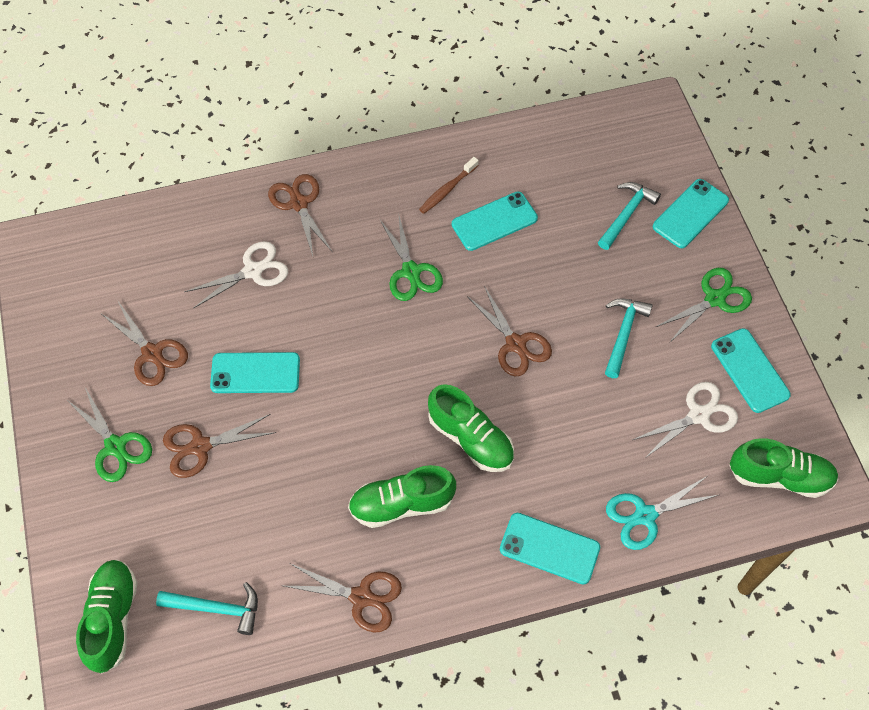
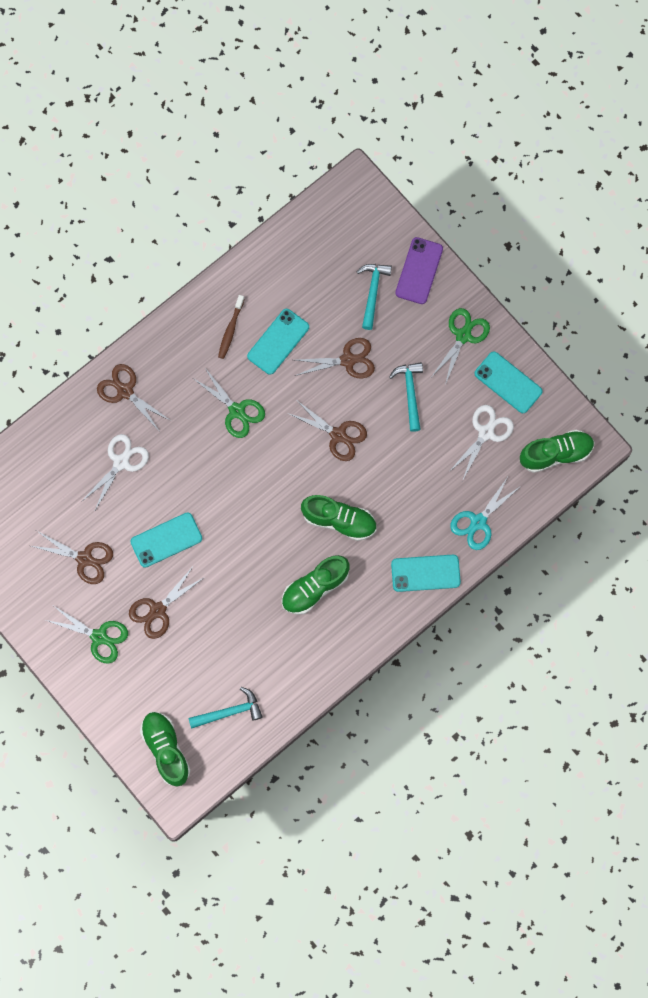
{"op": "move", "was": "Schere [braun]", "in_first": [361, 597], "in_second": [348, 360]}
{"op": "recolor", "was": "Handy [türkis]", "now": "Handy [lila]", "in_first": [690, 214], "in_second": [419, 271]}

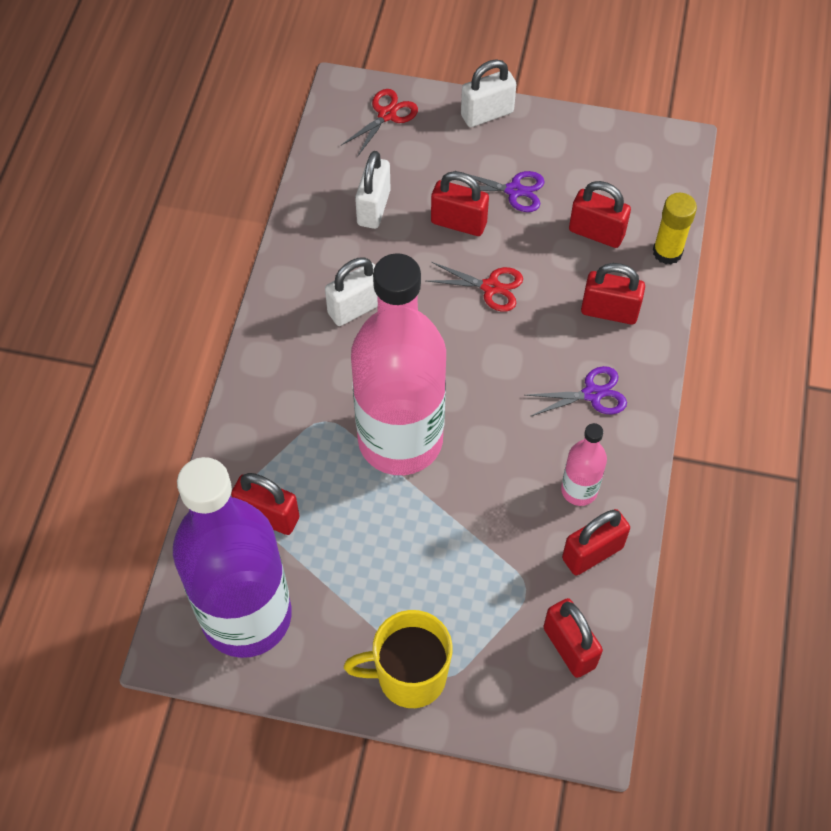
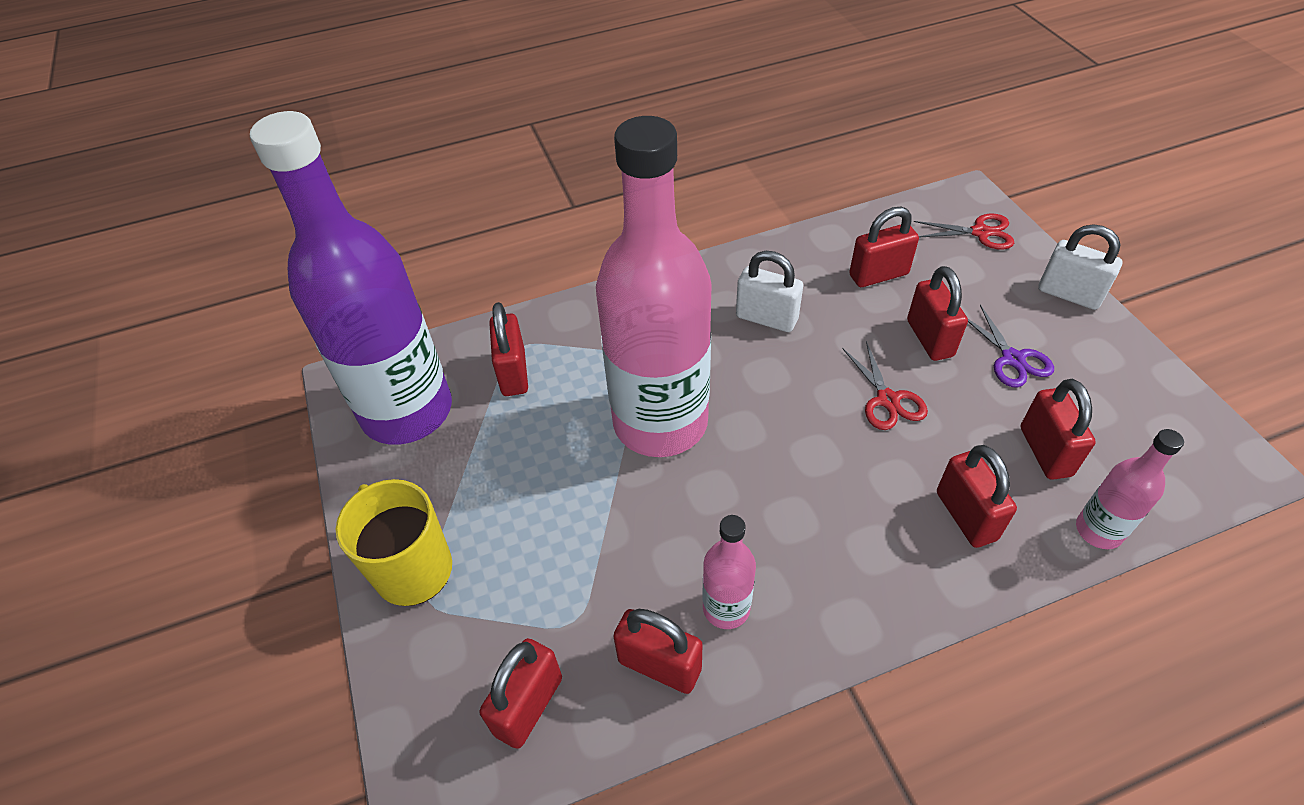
{"op": "delete", "was": "Schere [lila]", "in_first": [592, 394]}
{"op": "replace", "was": "Klebestift [gelb]", "now": "Flasche [rosa]", "in_first": [667, 252], "in_second": [1098, 530]}
{"op": "recolor", "was": "Vorhängeschloss [weiß]", "now": "Vorhängeschloss [rot]", "in_first": [373, 207], "in_second": [878, 275]}

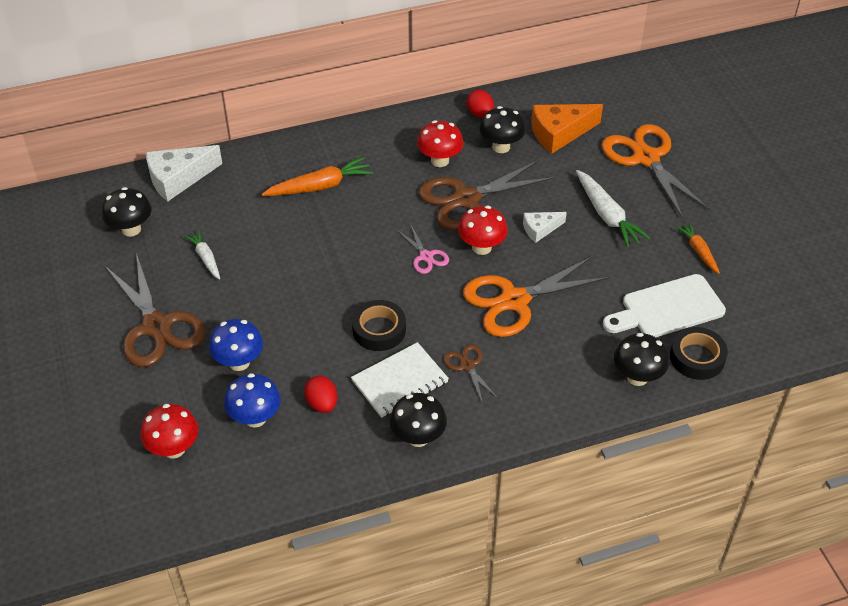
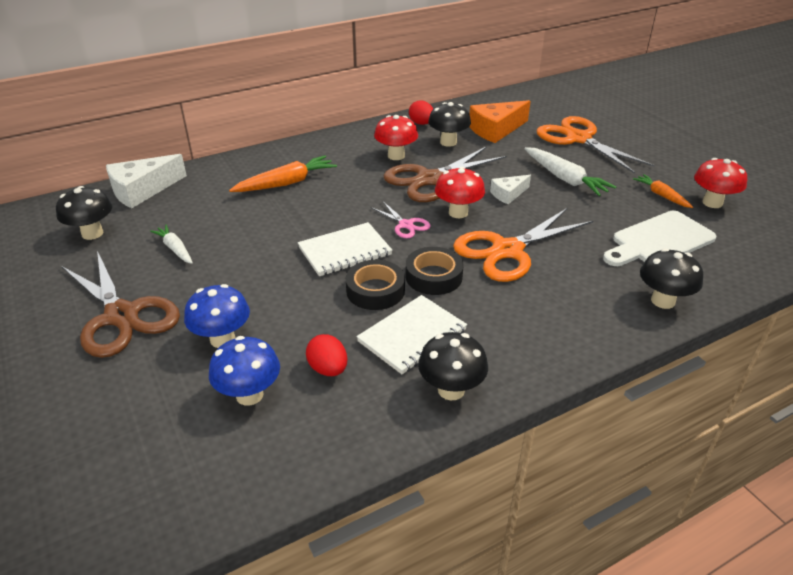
{"op": "delete", "was": "Schere [braun]", "in_first": [467, 366]}
{"op": "insert", "now": "Notizbuch [weiß]", "in_second": [345, 251]}
{"op": "move", "was": "Pilz [rot]", "in_first": [174, 449], "in_second": [712, 203]}
{"op": "move", "was": "Klebeband [schwarz]", "in_first": [697, 358], "in_second": [433, 276]}

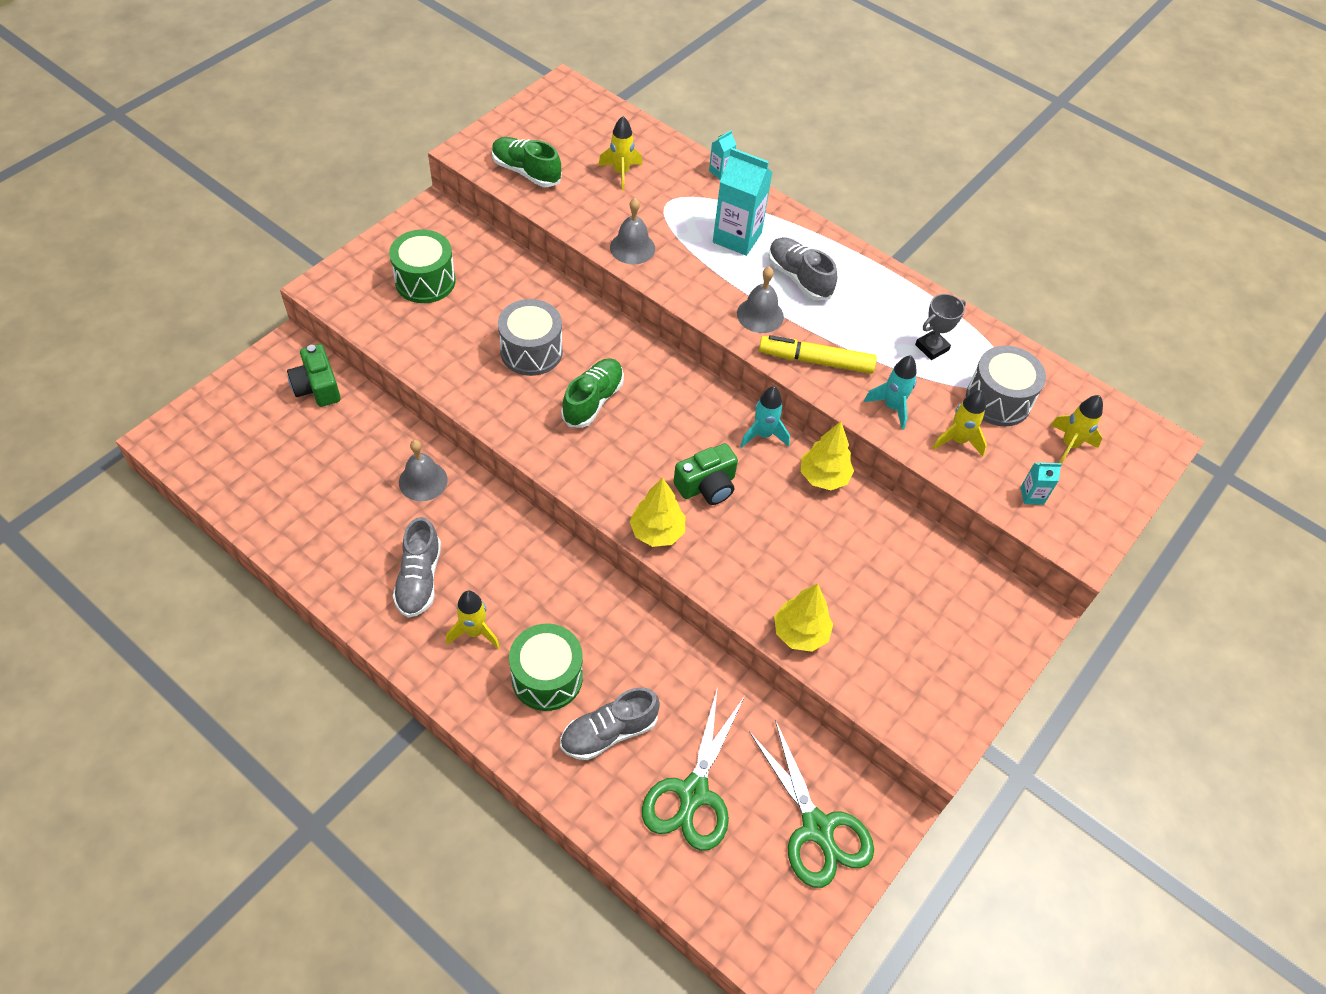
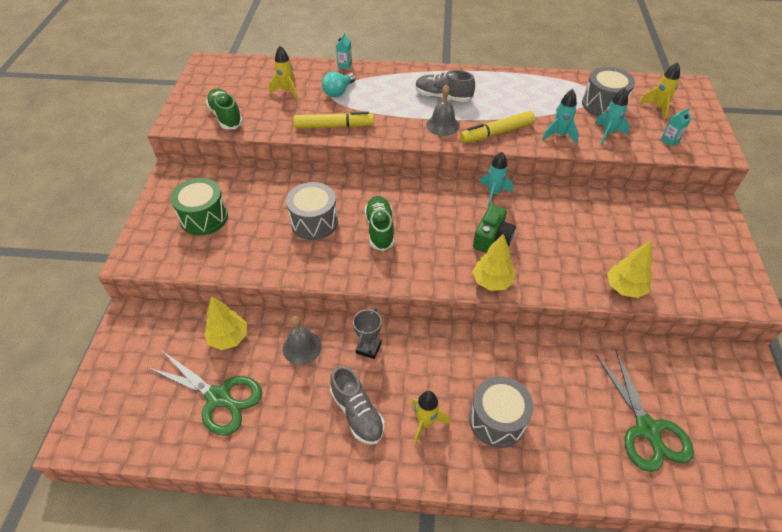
{"op": "delete", "was": "Kamera [grün]", "in_first": [317, 387]}
{"op": "delete", "was": "Schuh [grau]", "in_first": [608, 732]}
{"op": "delete", "was": "Getränkekarton [türkis]", "in_first": [737, 237]}
{"op": "insert", "now": "Glühbirne [türkis]", "in_second": [338, 92]}
{"op": "move", "was": "Schere [grün]", "in_first": [817, 828], "in_second": [219, 397]}
{"op": "move", "was": "Baum [gelb]", "in_first": [823, 477], "in_second": [229, 338]}
{"op": "move", "was": "Pokal [grau]", "in_first": [931, 347], "in_second": [368, 348]}
{"op": "replace", "was": "Glocke [grau]", "now": "Filzstift [gelb]", "in_first": [632, 248], "in_second": [334, 126]}
{"op": "recolor", "was": "Trommel [grün]", "now": "Trommel [grau]", "in_first": [547, 677], "in_second": [497, 420]}
{"op": "recolor", "was": "Rakete [gelb]", "now": "Rakete [türkis]", "in_first": [957, 440], "in_second": [607, 134]}
{"op": "rotate", "was": "Schuh [grün]", "in_first": [526, 172], "in_second": [226, 116], "clockwise": 60}

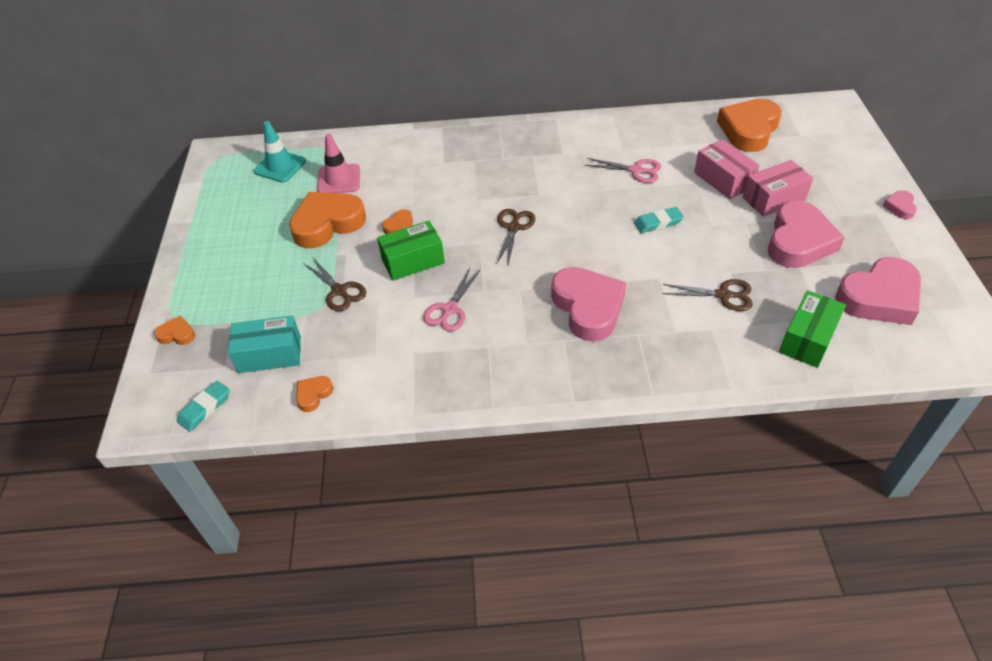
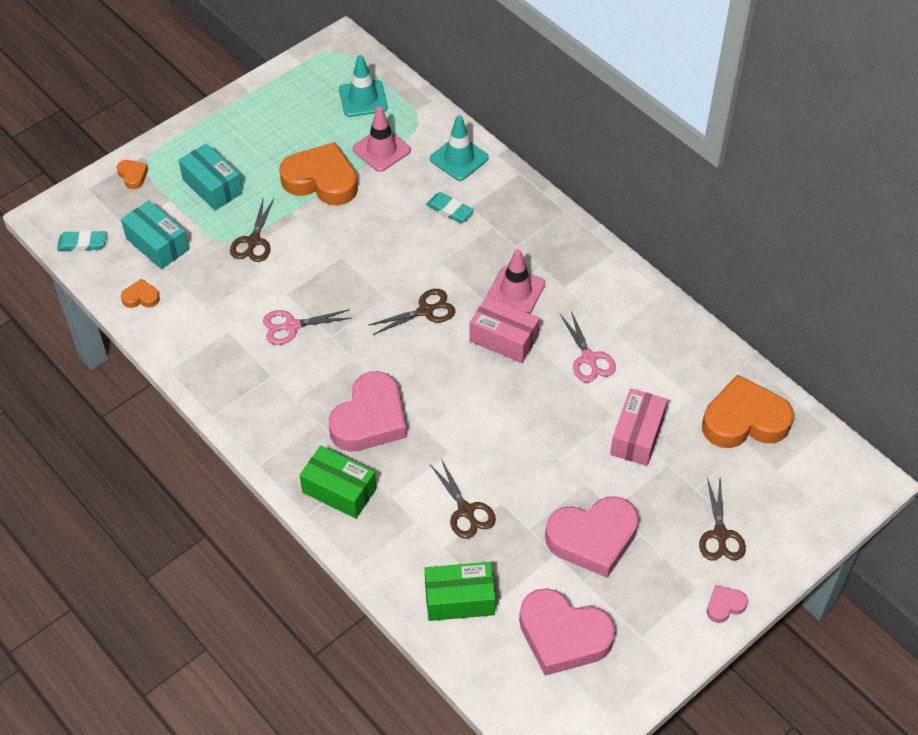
{"op": "delete", "was": "Herz [orange]", "in_first": [399, 226]}
{"op": "insert", "now": "Schachtel [türkis]", "in_second": [212, 186]}
{"op": "insert", "now": "Leitkegel [türkis]", "in_second": [459, 158]}
{"op": "insert", "now": "Leitkegel [rosa]", "in_second": [515, 291]}
{"op": "insert", "now": "Schere [braun]", "in_second": [720, 534]}
{"op": "move", "was": "Schachtel [grün]", "in_first": [413, 261], "in_second": [339, 490]}
{"op": "move", "was": "Radiergummi [türkis]", "in_first": [658, 223], "in_second": [449, 210]}
{"op": "move", "was": "Schachtel [rosa]", "in_first": [773, 199], "in_second": [503, 339]}

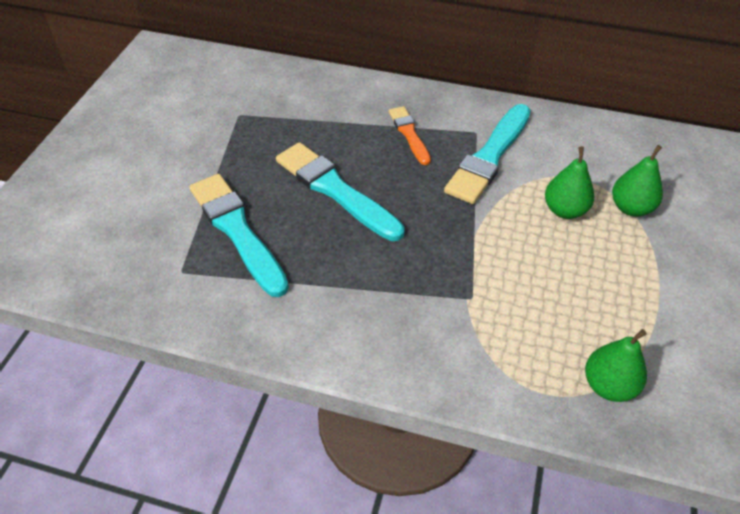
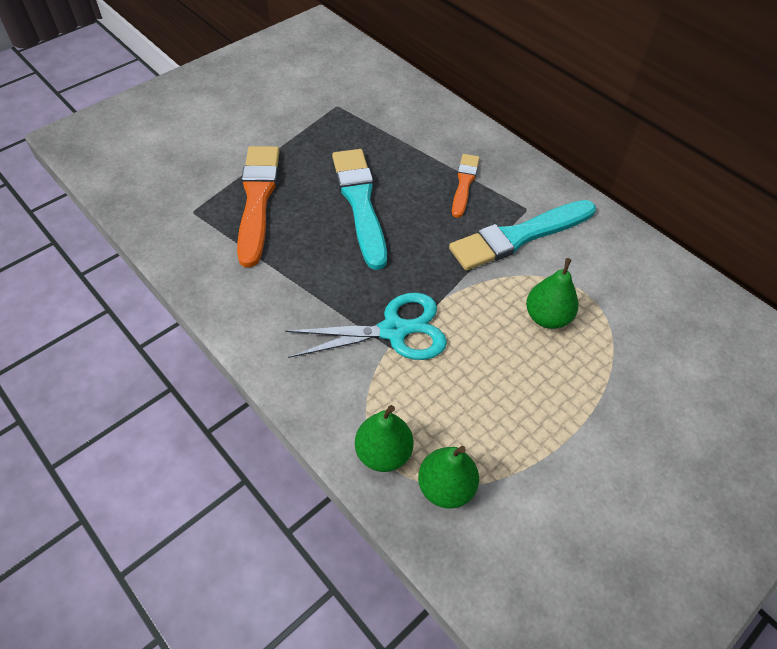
{"op": "insert", "now": "Schere [türkis]", "in_second": [393, 330]}
{"op": "move", "was": "Birne [grün]", "in_first": [631, 208], "in_second": [383, 453]}
{"op": "recolor", "was": "Pinsel [türkis]", "now": "Pinsel [orange]", "in_first": [237, 231], "in_second": [257, 199]}

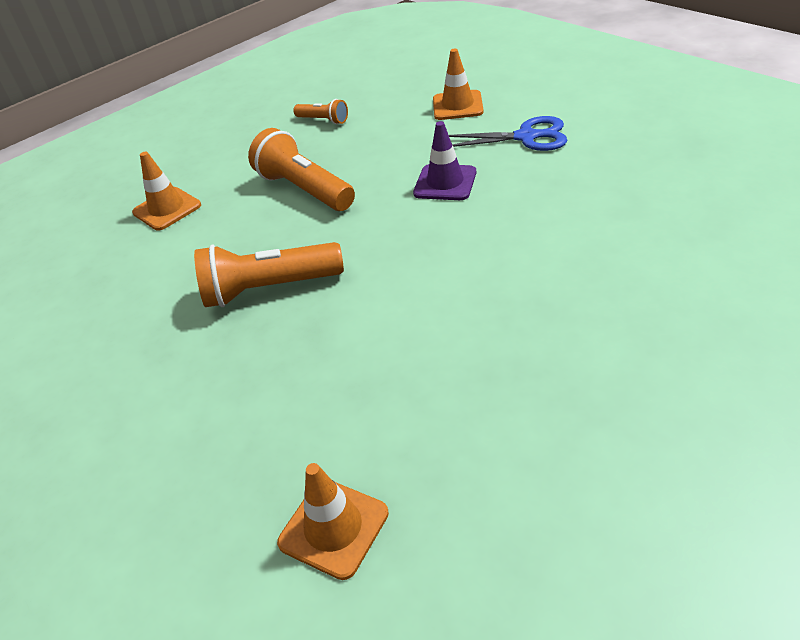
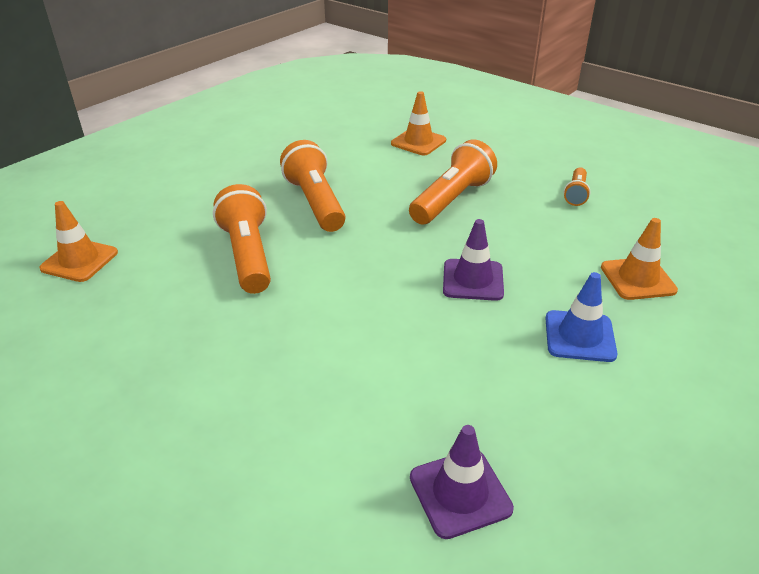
{"op": "insert", "now": "Taschenlampe [orange]", "in_second": [247, 255]}
{"op": "insert", "now": "Leitkegel [lila]", "in_second": [460, 493]}
{"op": "replace", "was": "Schere [blau]", "now": "Leitkegel [blau]", "in_first": [526, 137], "in_second": [579, 336]}

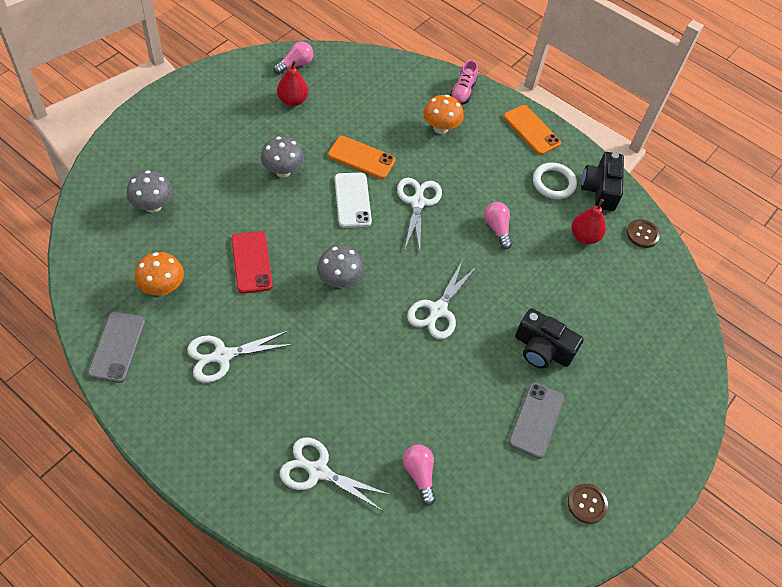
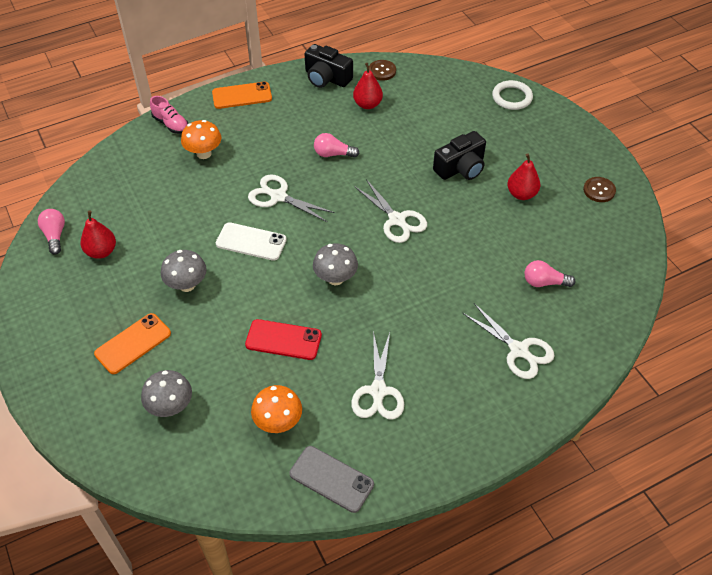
{"op": "move", "was": "Handy [orange]", "in_first": [361, 158], "in_second": [133, 344]}
{"op": "move", "was": "Ring [weiß]", "in_first": [553, 183], "in_second": [512, 97]}
{"op": "replace", "was": "Handy [grau]", "now": "Birne [rot]", "in_first": [536, 420], "in_second": [521, 194]}
{"op": "rotate", "was": "Schere [weiß]", "in_first": [317, 471], "in_second": [519, 350], "clockwise": -90}

